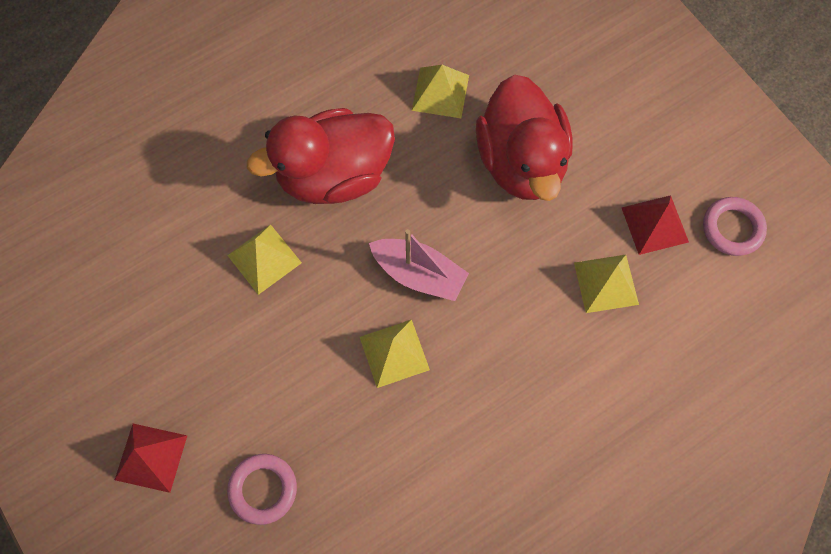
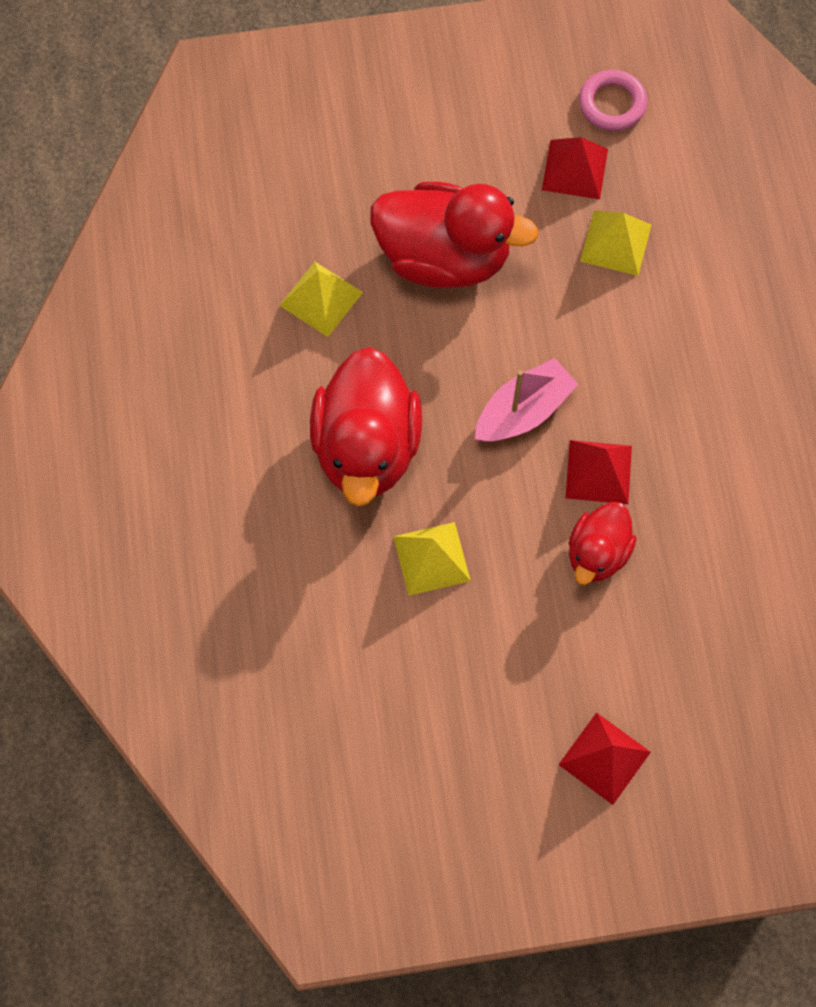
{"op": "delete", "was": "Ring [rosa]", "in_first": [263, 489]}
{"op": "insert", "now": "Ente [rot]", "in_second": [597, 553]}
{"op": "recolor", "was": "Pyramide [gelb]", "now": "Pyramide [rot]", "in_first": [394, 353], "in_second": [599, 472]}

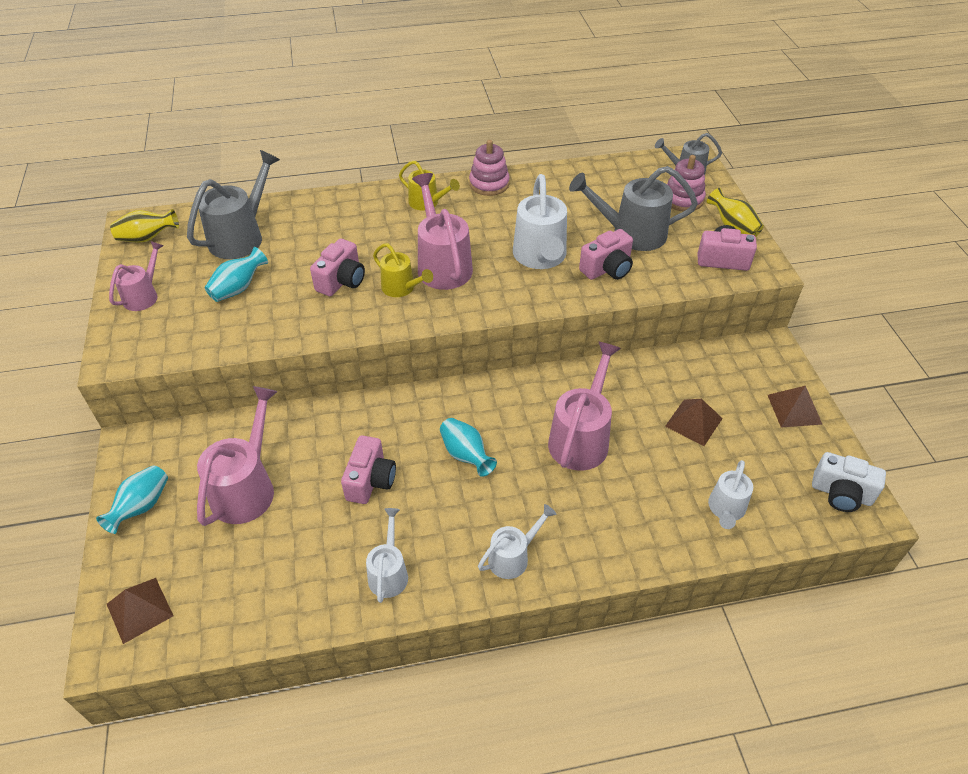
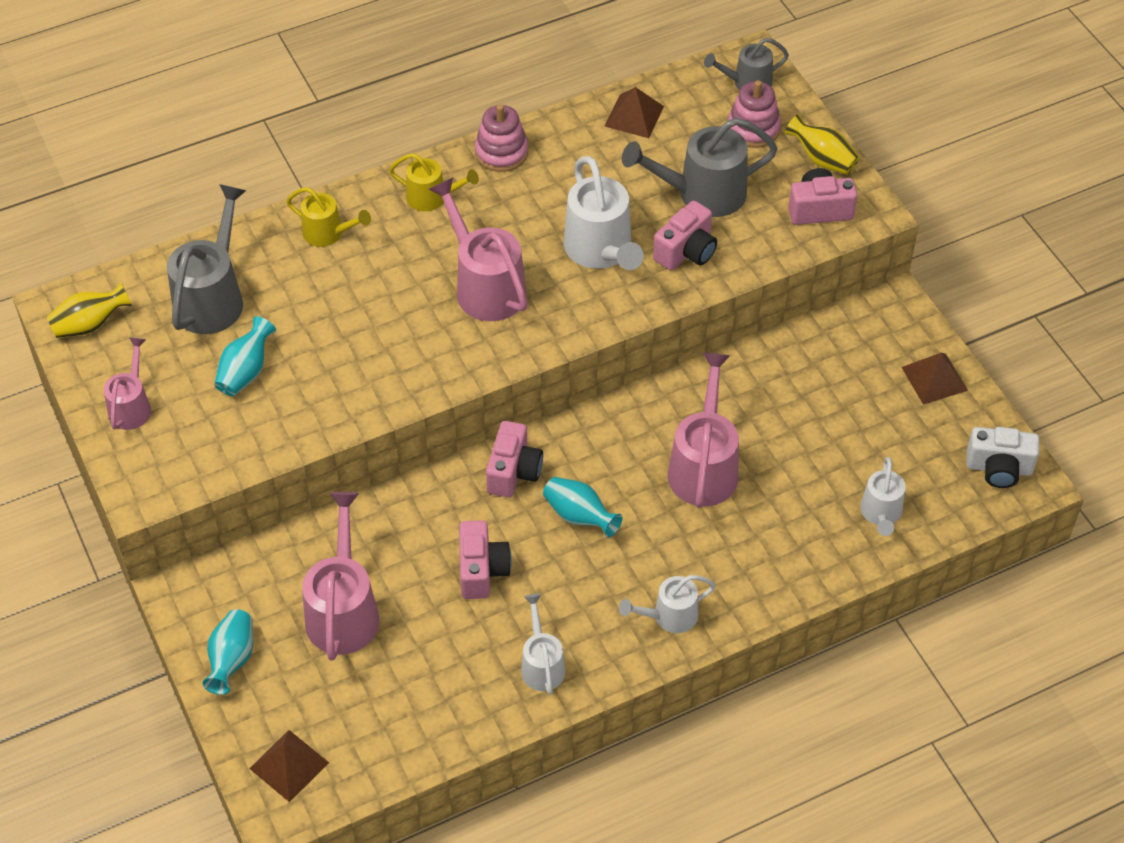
{"op": "move", "was": "Kamera [rosa]", "in_first": [342, 281], "in_second": [513, 472]}
{"op": "move", "was": "Gießkanne [gelb]", "in_first": [402, 288], "in_second": [328, 233]}
{"op": "move", "was": "Pyramide [braun]", "in_first": [694, 422], "in_second": [634, 116]}
{"op": "rotate", "was": "Gießkanne [weiß]", "in_first": [513, 556], "in_second": [669, 617], "clockwise": -150}

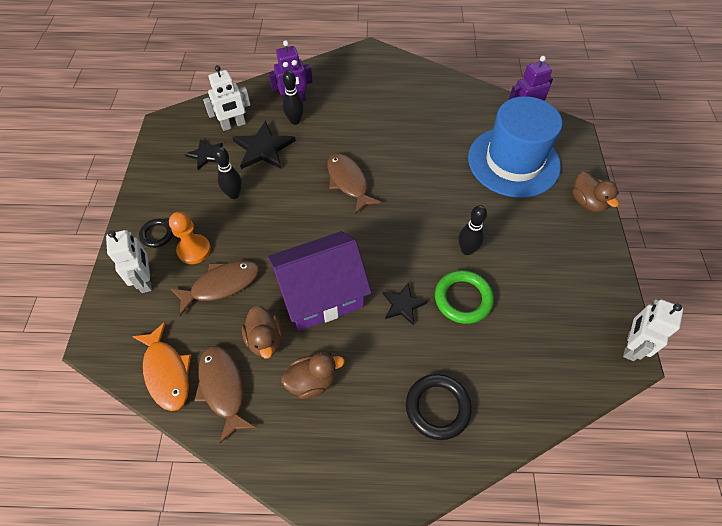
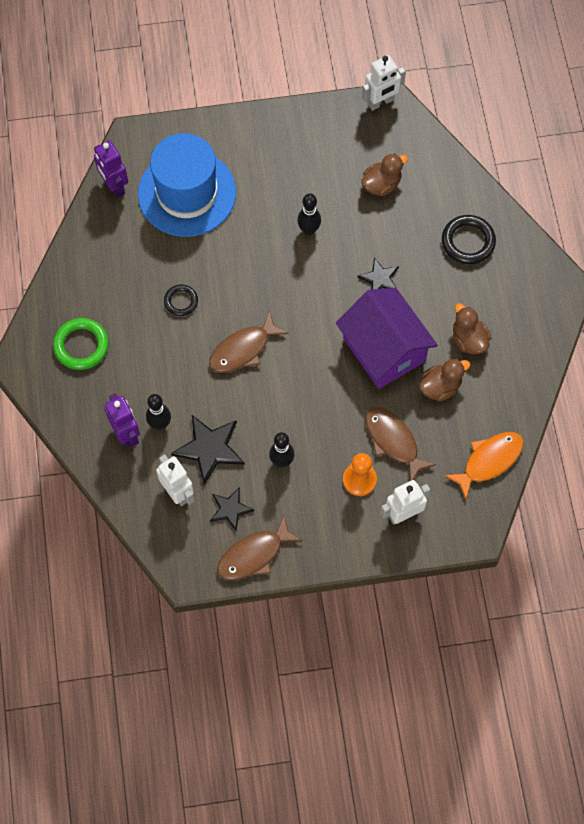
{"op": "move", "was": "Ring [schwarz]", "in_first": [157, 234], "in_second": [181, 301]}
{"op": "move", "was": "Fisch [braun]", "in_first": [223, 388], "in_second": [254, 555]}
{"op": "move", "was": "Ring [grün]", "in_first": [463, 299], "in_second": [81, 346]}
{"op": "move", "was": "Ente [braun]", "in_first": [587, 202], "in_second": [381, 185]}
{"op": "rotate", "was": "Roboter [weiß]", "in_first": [630, 346], "in_second": [381, 102], "clockwise": -45}

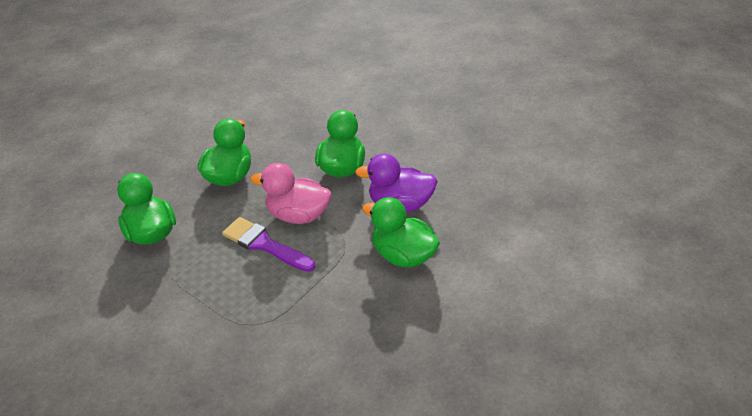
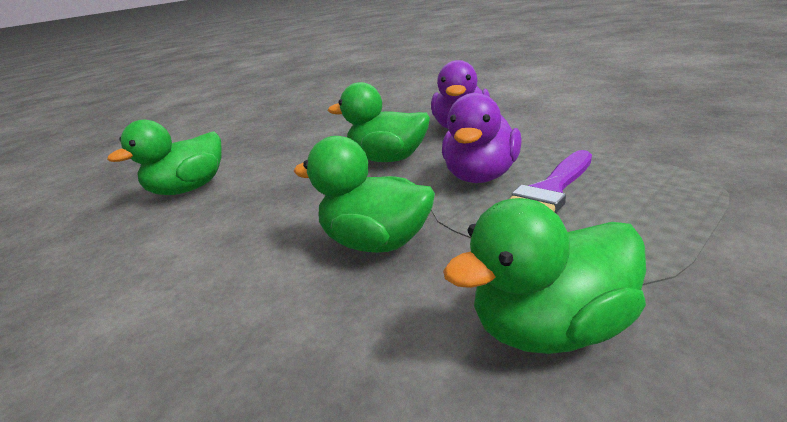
{"op": "move", "was": "Ente [grün]", "in_first": [403, 255], "in_second": [189, 189]}
{"op": "recolor", "was": "Ente [rosa]", "now": "Ente [lila]", "in_first": [298, 215], "in_second": [481, 176]}

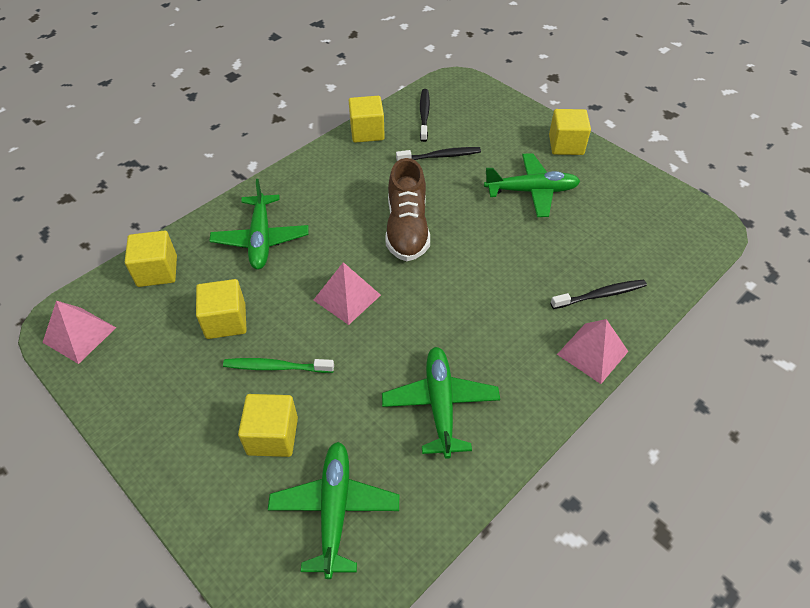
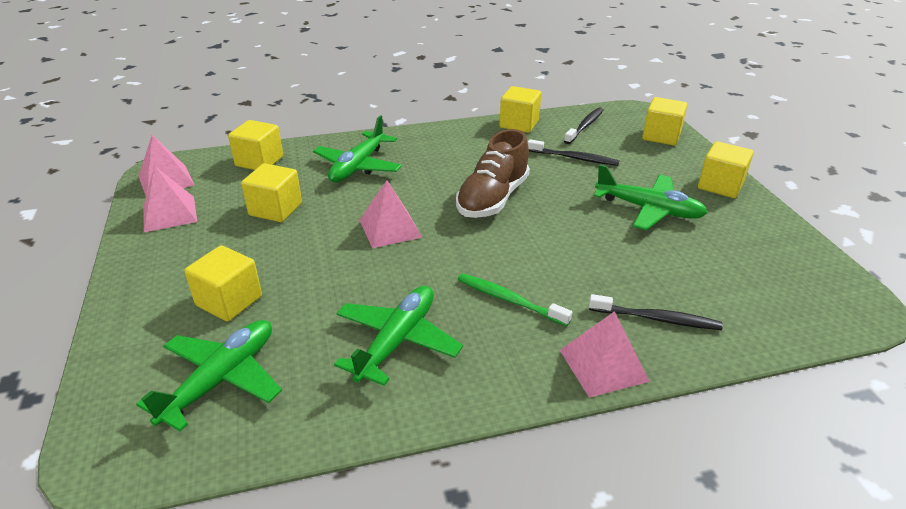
{"op": "insert", "now": "Pyramide [rosa]", "in_second": [170, 213]}
{"op": "insert", "now": "Kubus [gelb]", "in_second": [661, 136]}
{"op": "move", "was": "Zahnbürste [grün]", "in_first": [276, 367], "in_second": [509, 300]}

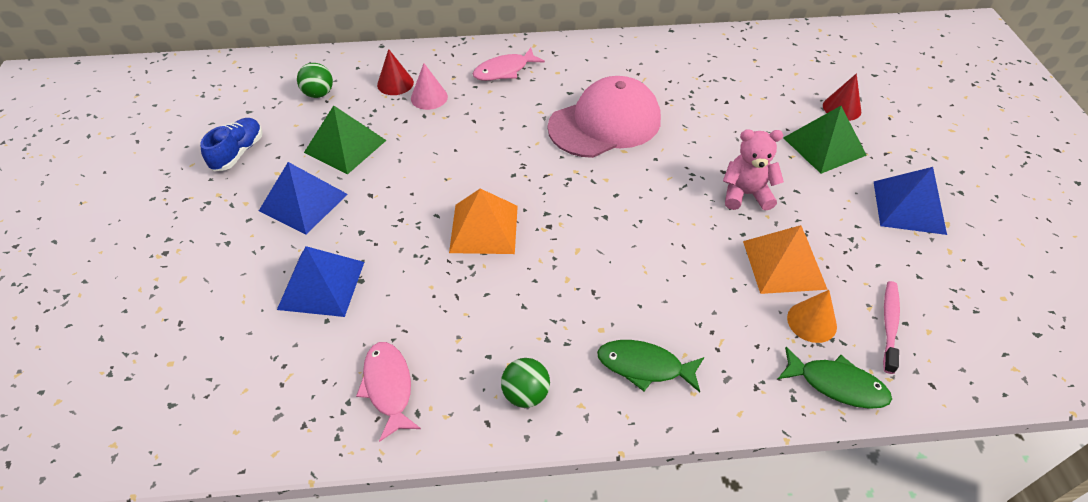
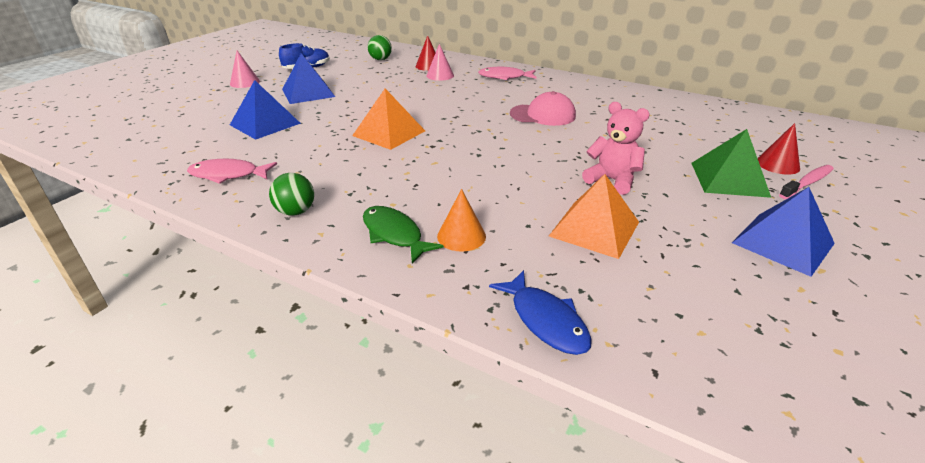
{"op": "delete", "was": "Pyramide [grün]", "in_first": [345, 146]}
{"op": "insert", "now": "Kegel [rosa]", "in_second": [245, 82]}
{"op": "move", "was": "Kegel [orange]", "in_first": [811, 322], "in_second": [461, 236]}
{"op": "move", "was": "Zahnbürste [rosa]", "in_first": [889, 325], "in_second": [807, 183]}
{"op": "recolor", "was": "Fisch [grün]", "now": "Fisch [blau]", "in_first": [836, 384], "in_second": [545, 320]}
{"op": "rotate", "was": "Fisch [rosa]", "in_first": [388, 387], "in_second": [228, 175], "clockwise": -105}
{"op": "resize", "was": "Kappe [rosa]", "in_first": [605, 123], "in_second": [543, 115], "ratio": 0.64}

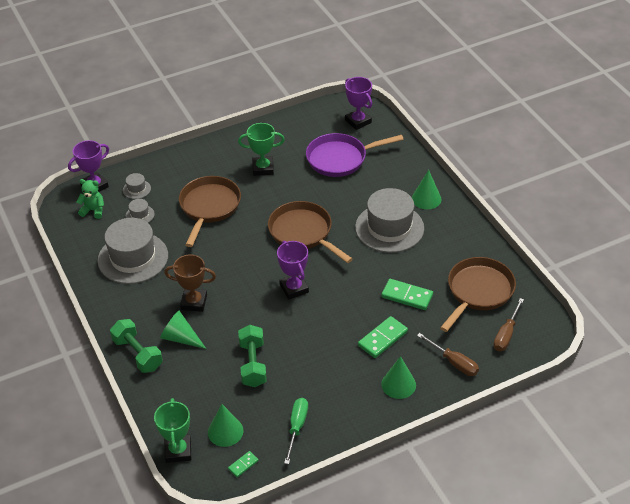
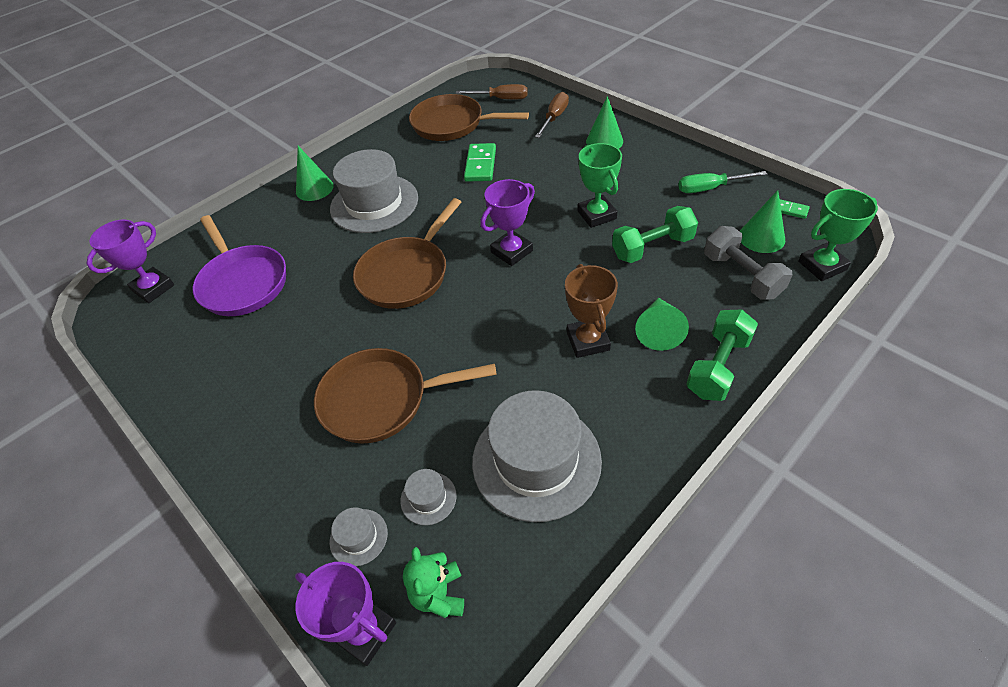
{"op": "delete", "was": "Dominostein [grün]", "in_first": [382, 338]}
{"op": "insert", "now": "Hantel [grau]", "in_second": [741, 275]}
{"op": "move", "was": "Pokal [grün]", "in_first": [263, 168], "in_second": [596, 215]}

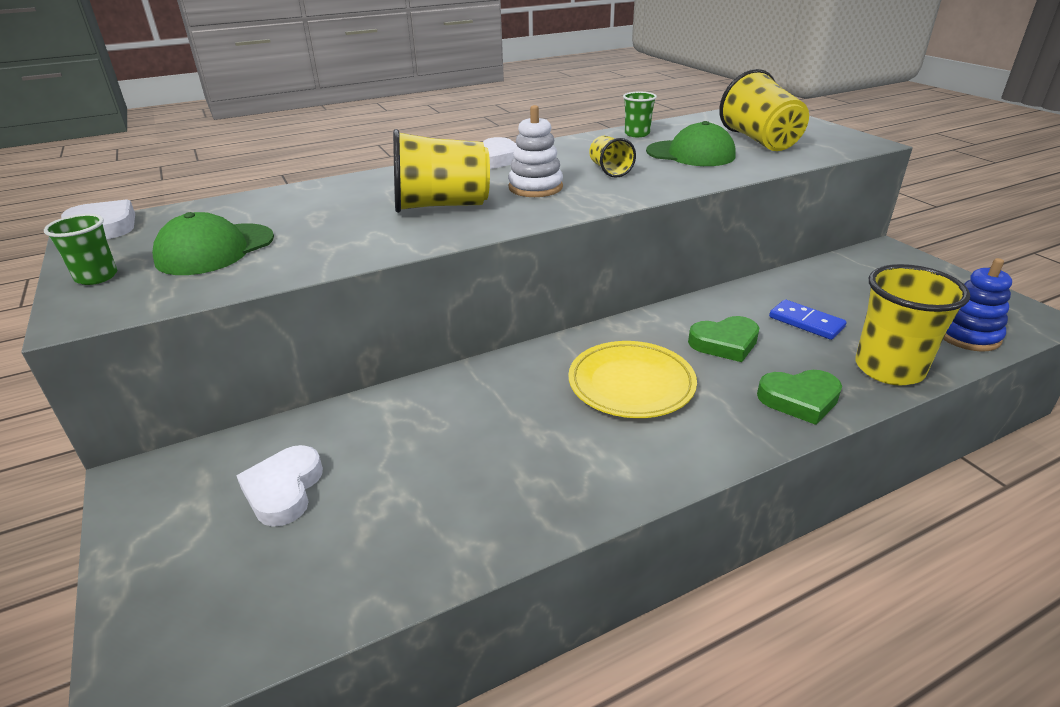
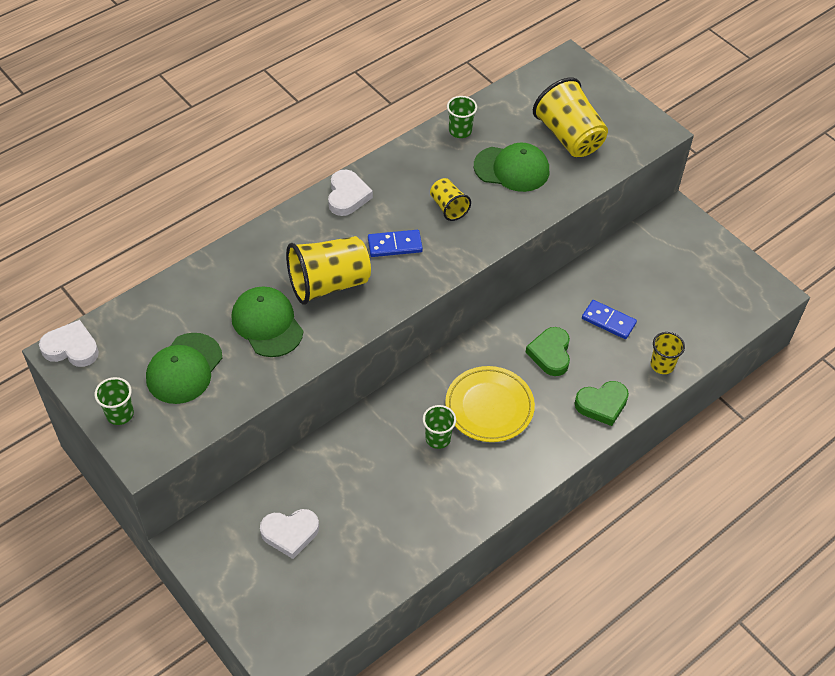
{"op": "delete", "was": "Stapelspielzeug [blau]", "in_first": [967, 335]}
{"op": "insert", "now": "Kappe [grün]", "in_second": [267, 324]}
{"op": "insert", "now": "Becher [grün]", "in_second": [438, 438]}
{"op": "replace", "was": "Stapelspielzeug [weiß]", "now": "Dominostein [blau]", "in_first": [535, 187], "in_second": [395, 245]}
{"op": "rotate", "was": "Herz [weiß]", "in_first": [284, 490], "in_second": [290, 533], "clockwise": -90}
{"op": "rotate", "was": "Herz [grün]", "in_first": [725, 343], "in_second": [550, 354], "clockwise": 120}
{"op": "resize", "was": "Becher [gelb]", "in_first": [889, 369], "in_second": [662, 365], "ratio": 0.54}

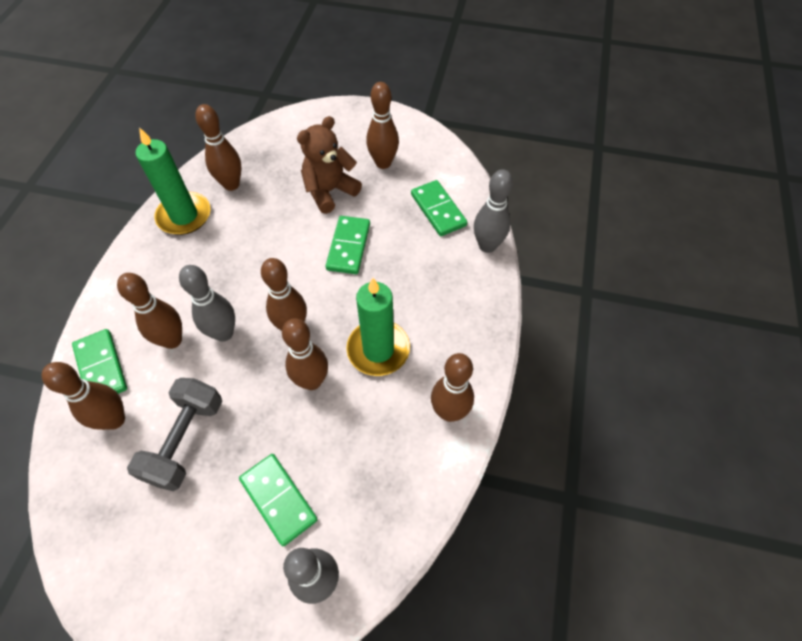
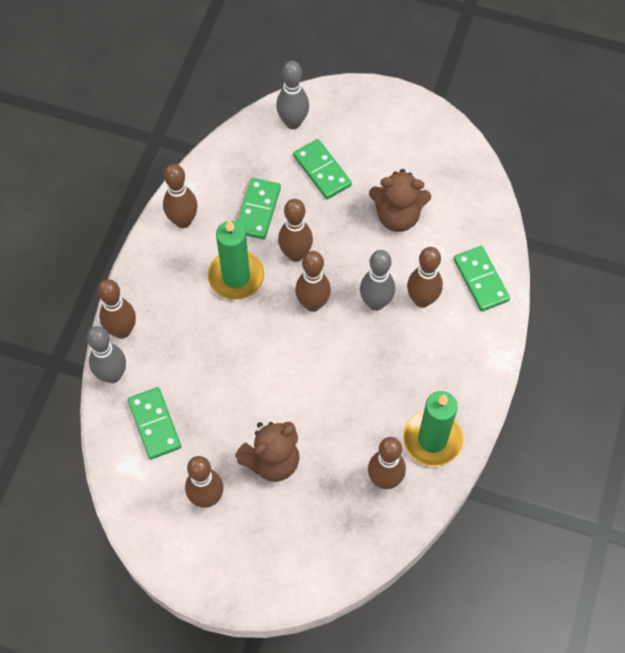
{"op": "move", "was": "Bowlingkegel [braun]", "in_first": [115, 420], "in_second": [122, 330]}
{"op": "move", "was": "Dominostein [grün]", "in_first": [348, 246], "in_second": [258, 210]}
{"op": "replace", "was": "Hantel [grau]", "now": "Teddybär [braun]", "in_first": [186, 440], "in_second": [397, 216]}

